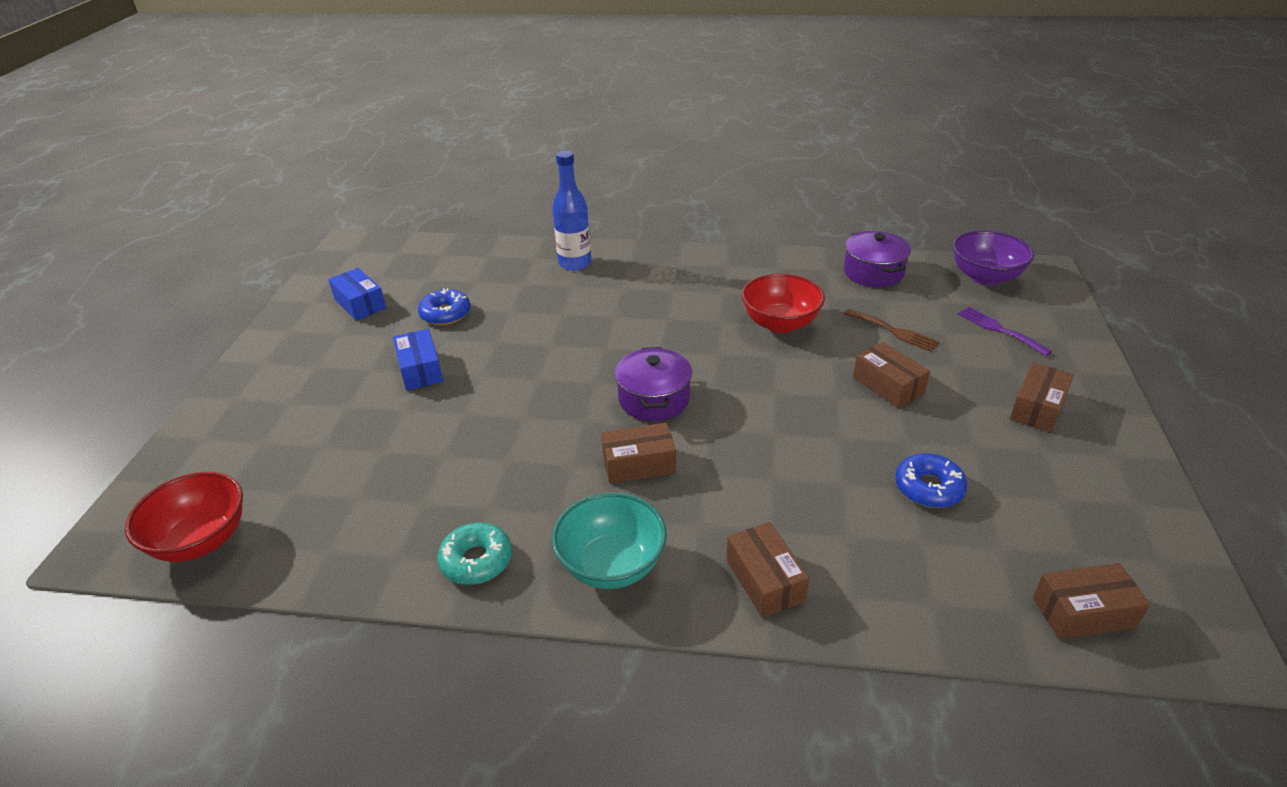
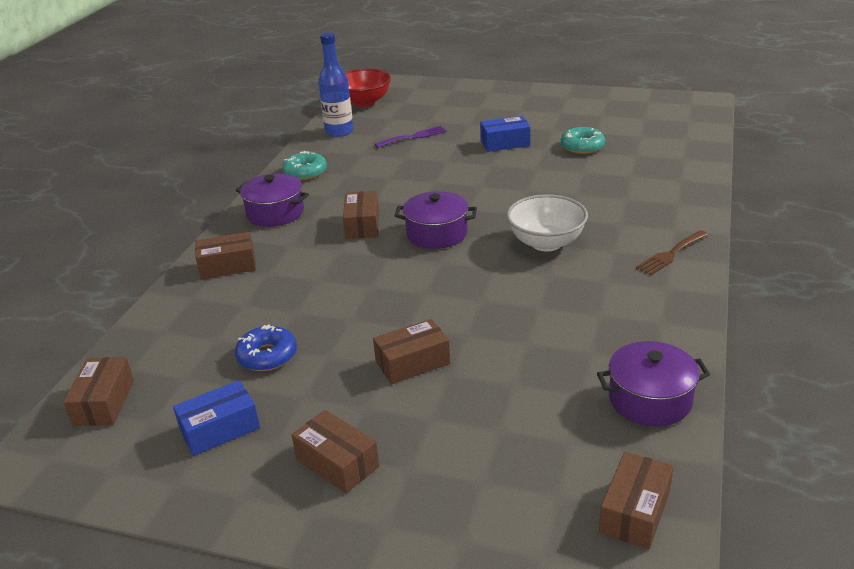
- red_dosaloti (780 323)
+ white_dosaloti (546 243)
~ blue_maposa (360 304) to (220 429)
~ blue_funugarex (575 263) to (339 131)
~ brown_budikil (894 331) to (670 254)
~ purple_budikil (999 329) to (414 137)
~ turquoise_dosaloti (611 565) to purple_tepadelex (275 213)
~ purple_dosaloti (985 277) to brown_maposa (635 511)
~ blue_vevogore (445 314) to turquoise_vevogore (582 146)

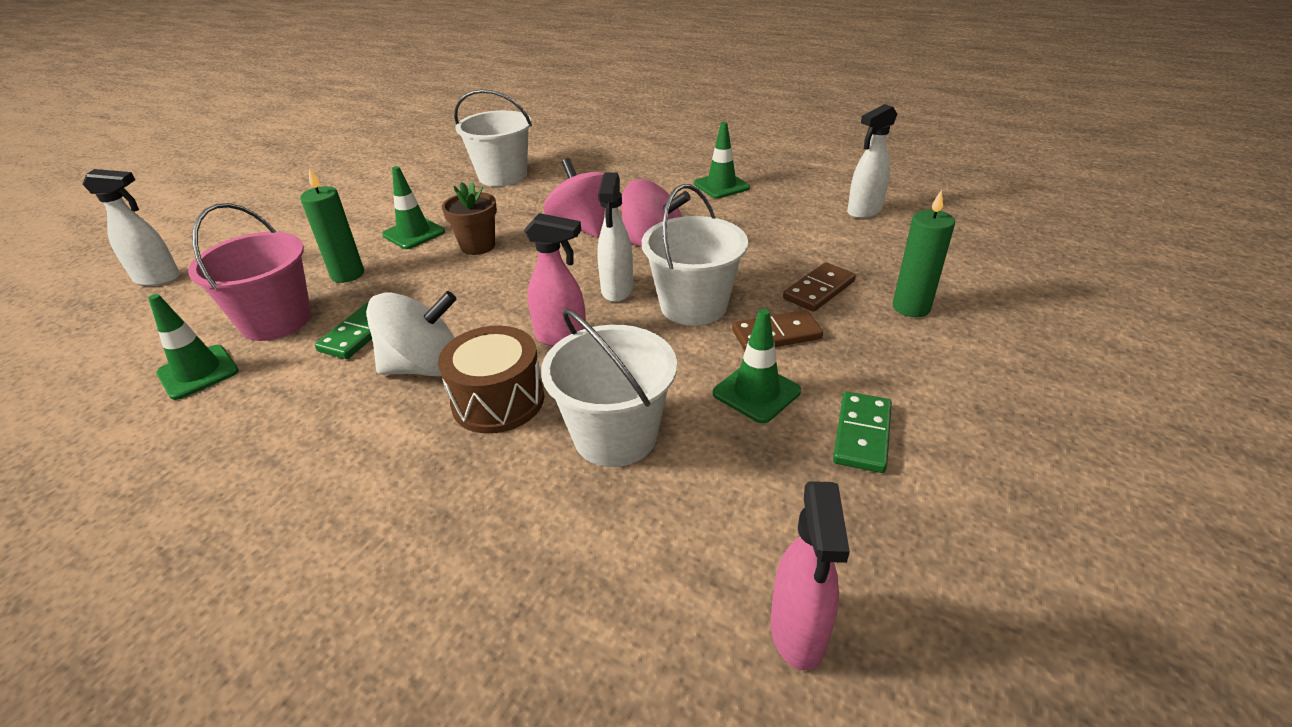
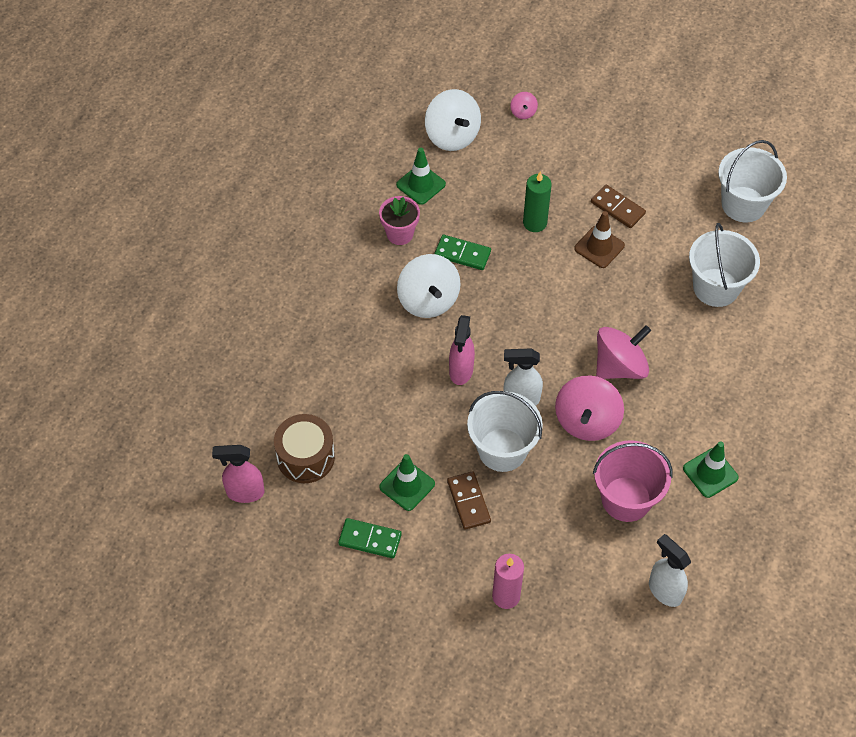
- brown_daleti (478 246)
+ pink_daleti (400 234)
+ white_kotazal (452 135)
~ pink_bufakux (276 321) to (626 499)
~ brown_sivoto (498 400) to (305 457)
~ white_bufakux (615 436) to (743 204)
~ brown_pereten (819 290) to (617 208)
~ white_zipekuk (158 279) to pink_kotazal (523 112)
~ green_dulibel (414 233) to brown_dulibel (599 247)
~ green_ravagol (911 307) to pink_ravagol (506 596)

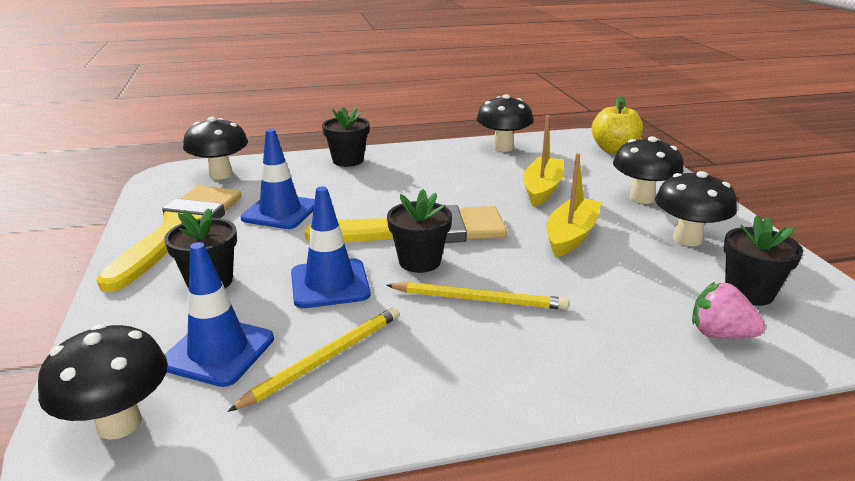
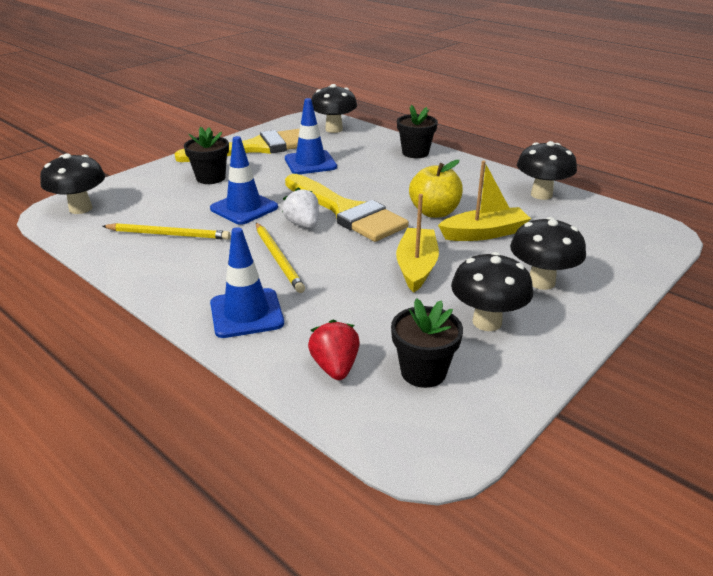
~ blue_dulibel (218 351) to (246 313)
~ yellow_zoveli (614 150) to (434 212)
~ black_daleti (419 261) to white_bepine (303 224)
~ pink_bepine (719 334) to red_bepine (335 367)
~ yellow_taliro (571 235) = (416 267) 75 degrees counterclockwise

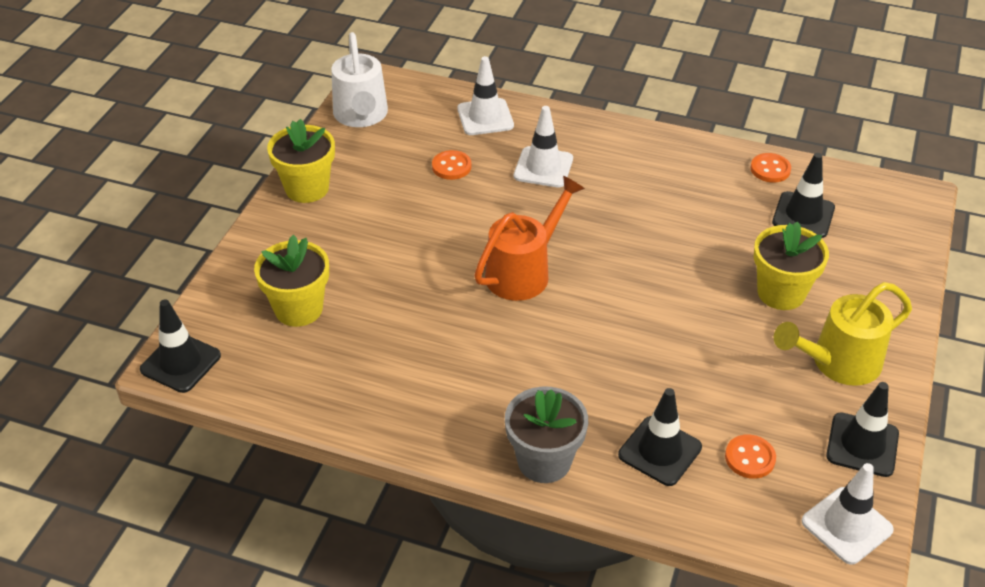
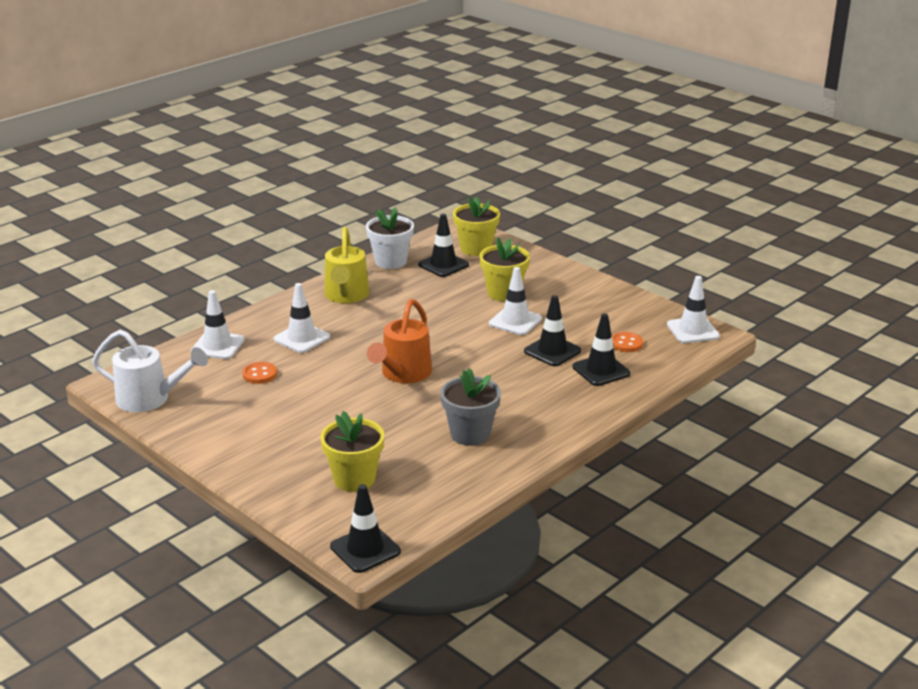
+ white_dulibel (515 321)
~ yellow_daleti (307 188) to (476 249)
~ grey_daleti (544 461) to (470 434)
~ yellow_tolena (837 363) to (346 296)
~ black_dulibel (862 445) to (552 351)
~ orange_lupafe (770 169) to white_daleti (390 261)
~ orange_tolena (524 271) = (403 374) 135 degrees counterclockwise

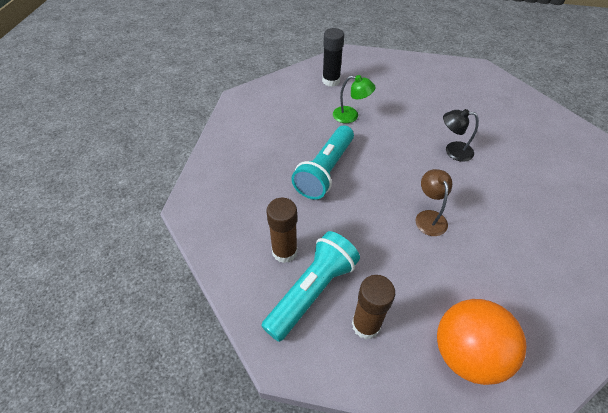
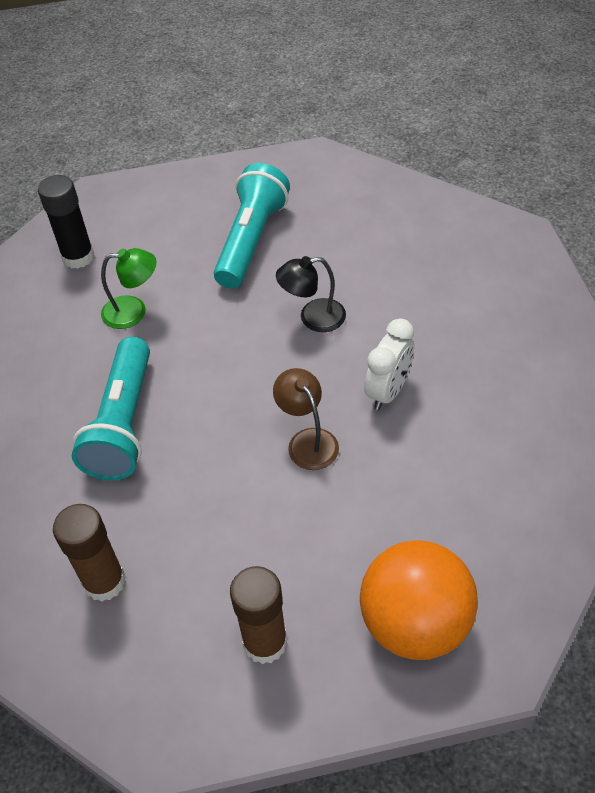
+ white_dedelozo (388 391)
~ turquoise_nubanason (312 291) to (251 240)

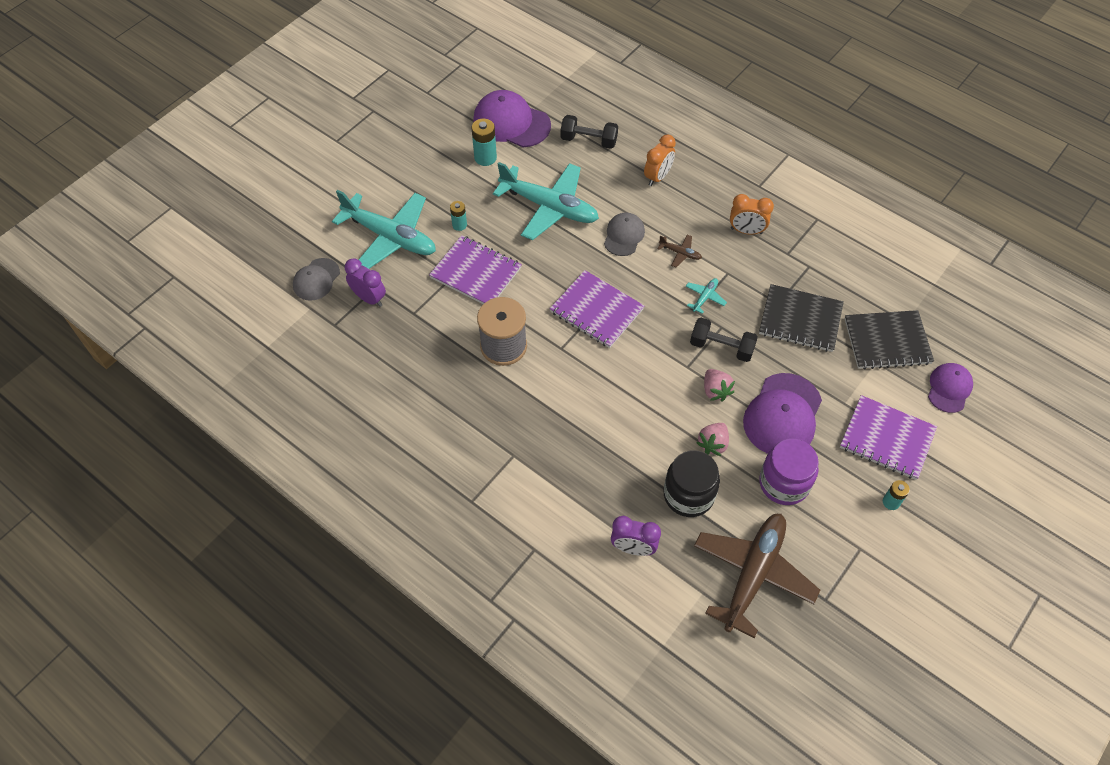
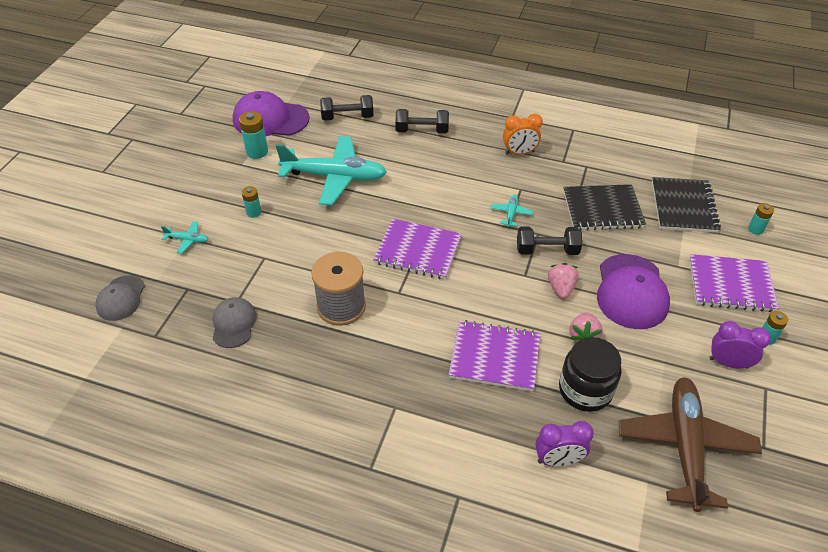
- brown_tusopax (680 253)
- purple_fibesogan (784 483)
~ purple_dedelozo (369 298) to (728 363)
~ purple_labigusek (476 273) to (494 357)
~ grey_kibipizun (624 235) to (234 324)
~ orange_dedelozo (657 177) to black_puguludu (422 130)
~ purple_kibipizun (949 388) to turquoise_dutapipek (755 229)
~ pink_bepine (715 391) = (561 288) 135 degrees counterclockwise
~ black_labigusek (887 341) = (683 206) 60 degrees counterclockwise
~ turquoise_tusopax (391 237) = (188 240) x0.40

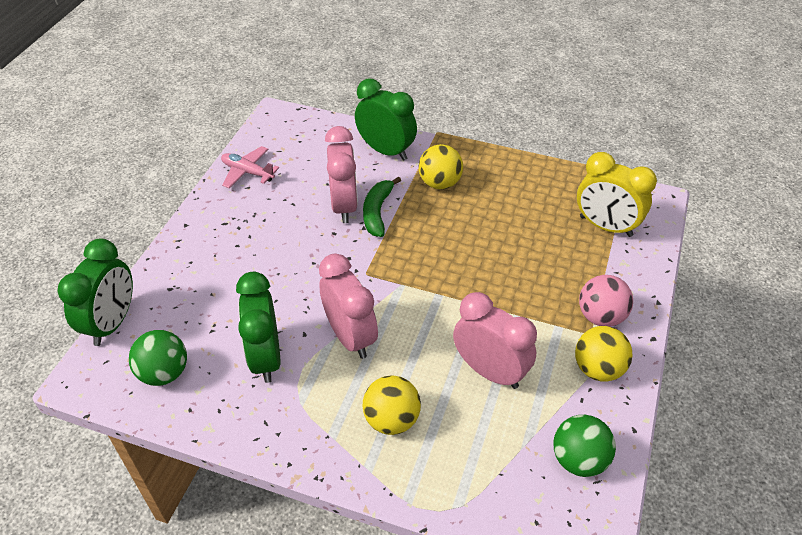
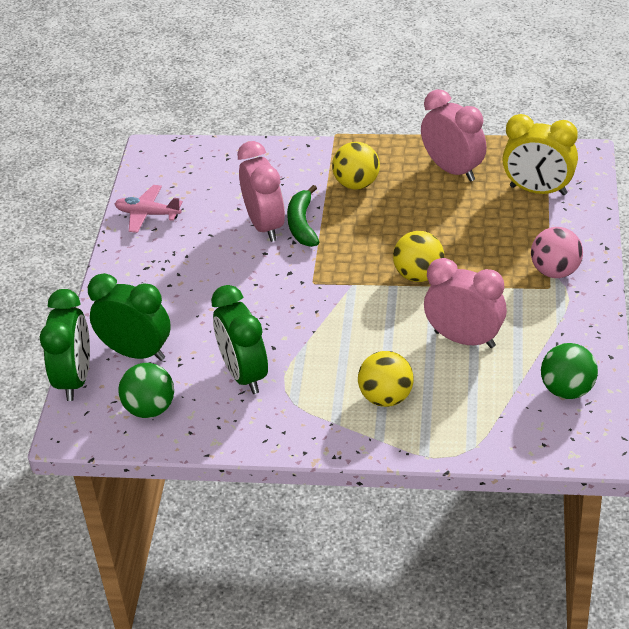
~ pink_dedelozo (350 337) to (453 170)
~ green_dedelozo (386 151) to (136 353)
~ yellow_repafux (598 369) to (419 275)

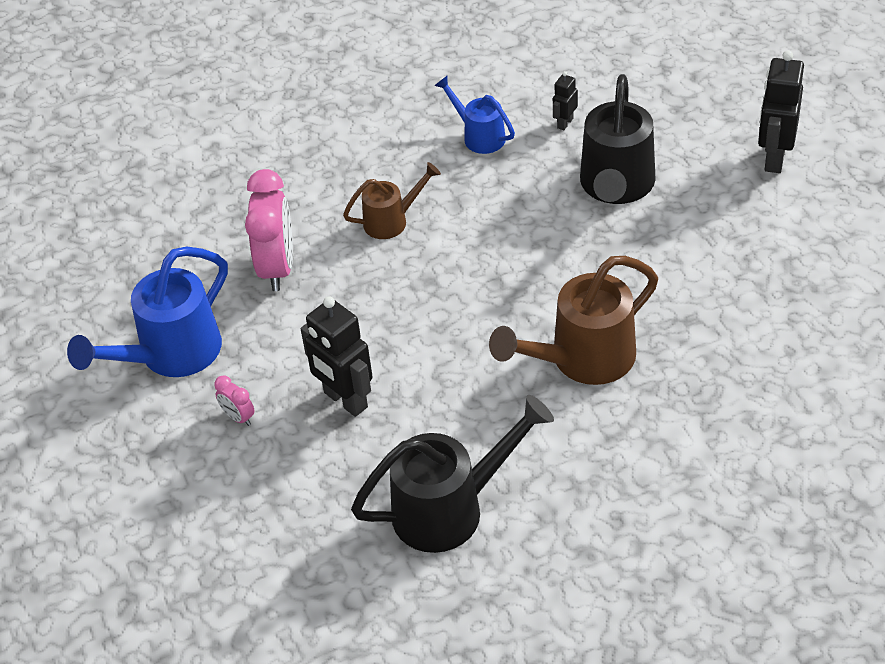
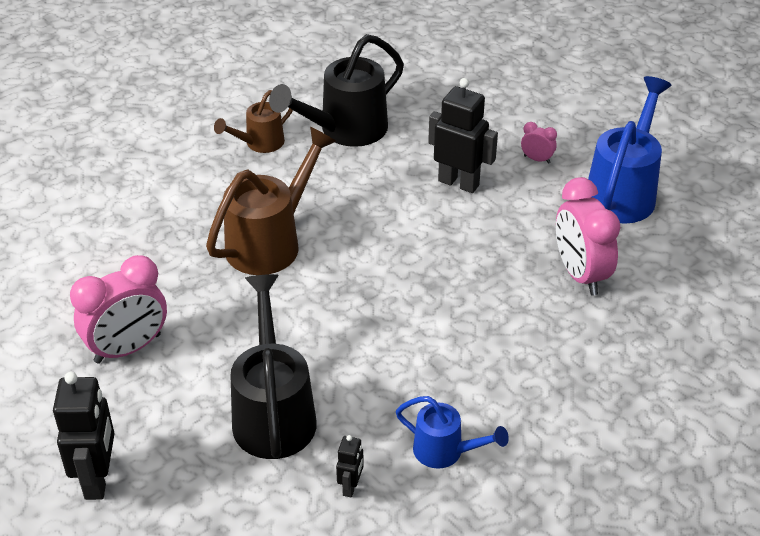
+ pink_dedelozo (128 348)
~ brown_tolena (391 221) to (260 143)

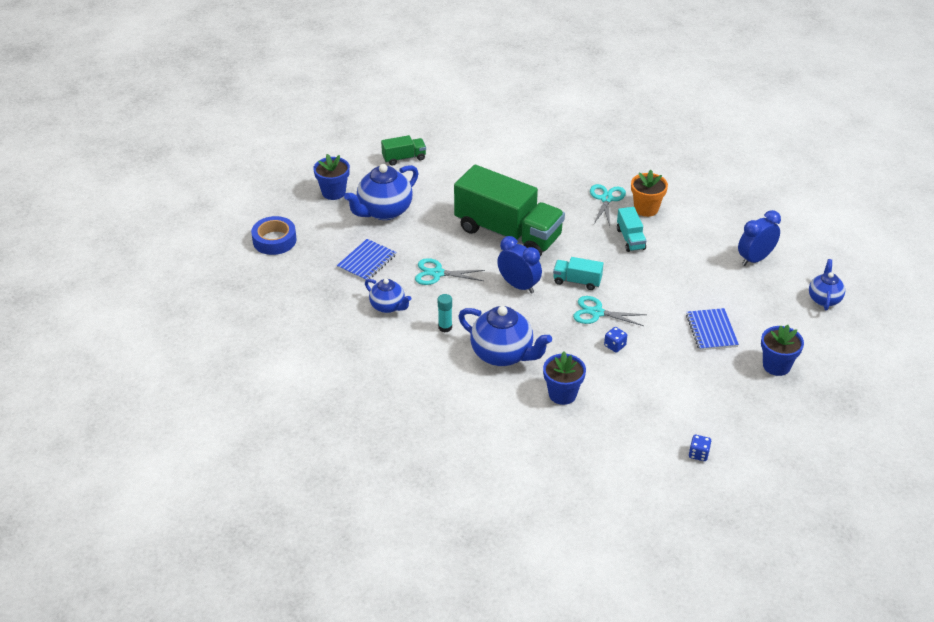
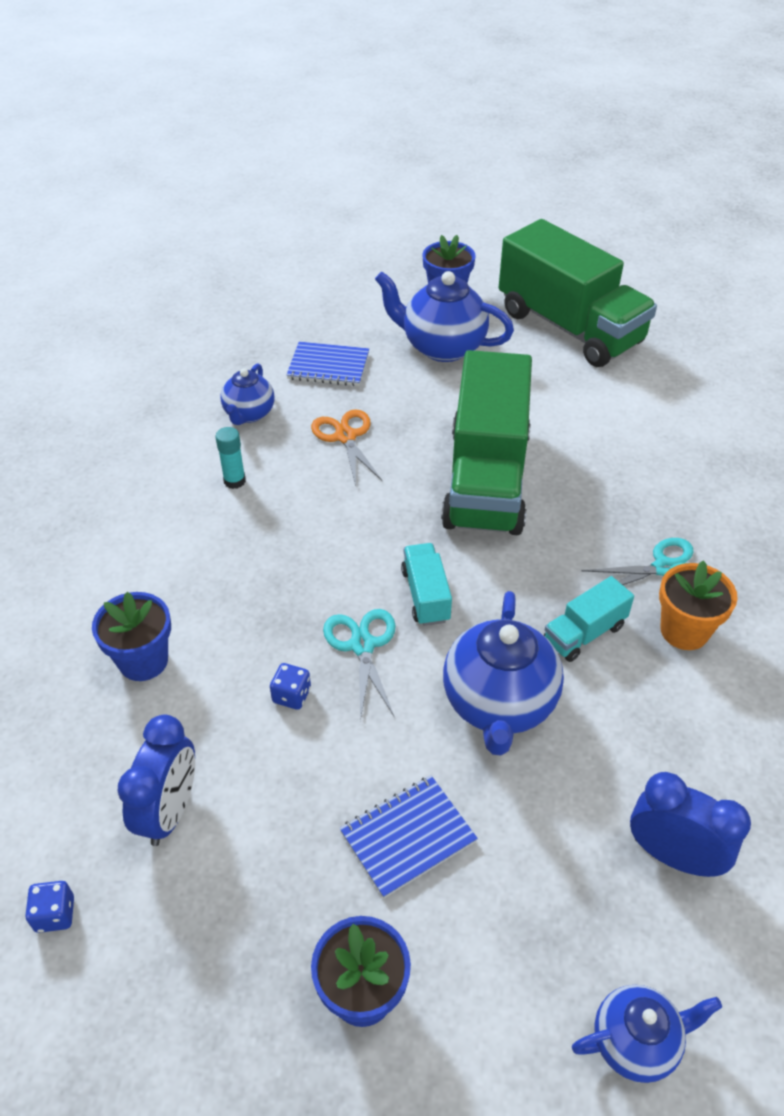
- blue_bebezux (274 240)
~ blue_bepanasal (503 354) to (499 704)
~ blue_dedelozo (518 286) to (170 811)
~ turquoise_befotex (437 273) to orange_befotex (346 436)
~ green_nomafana (404 158) = (569 327) x2.33

